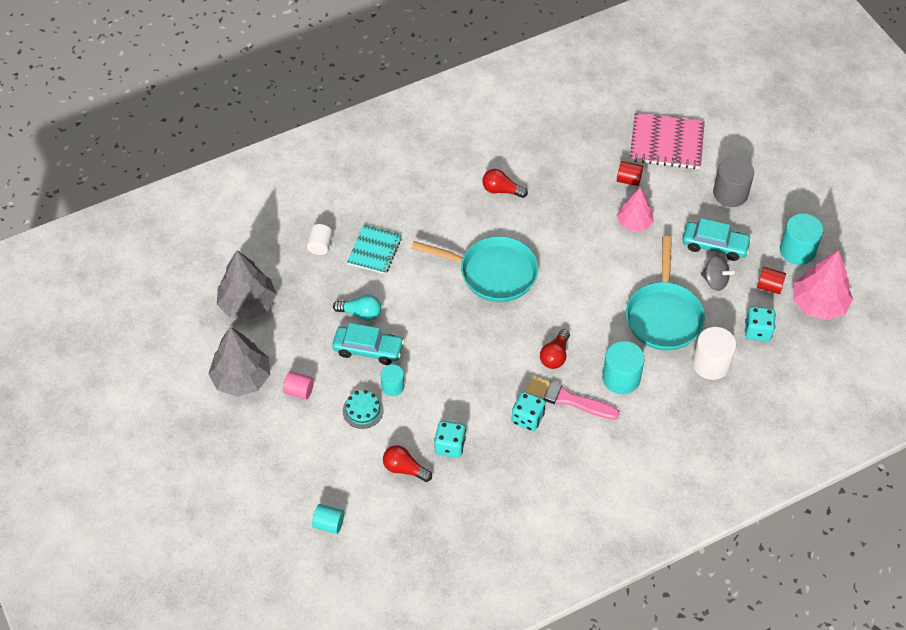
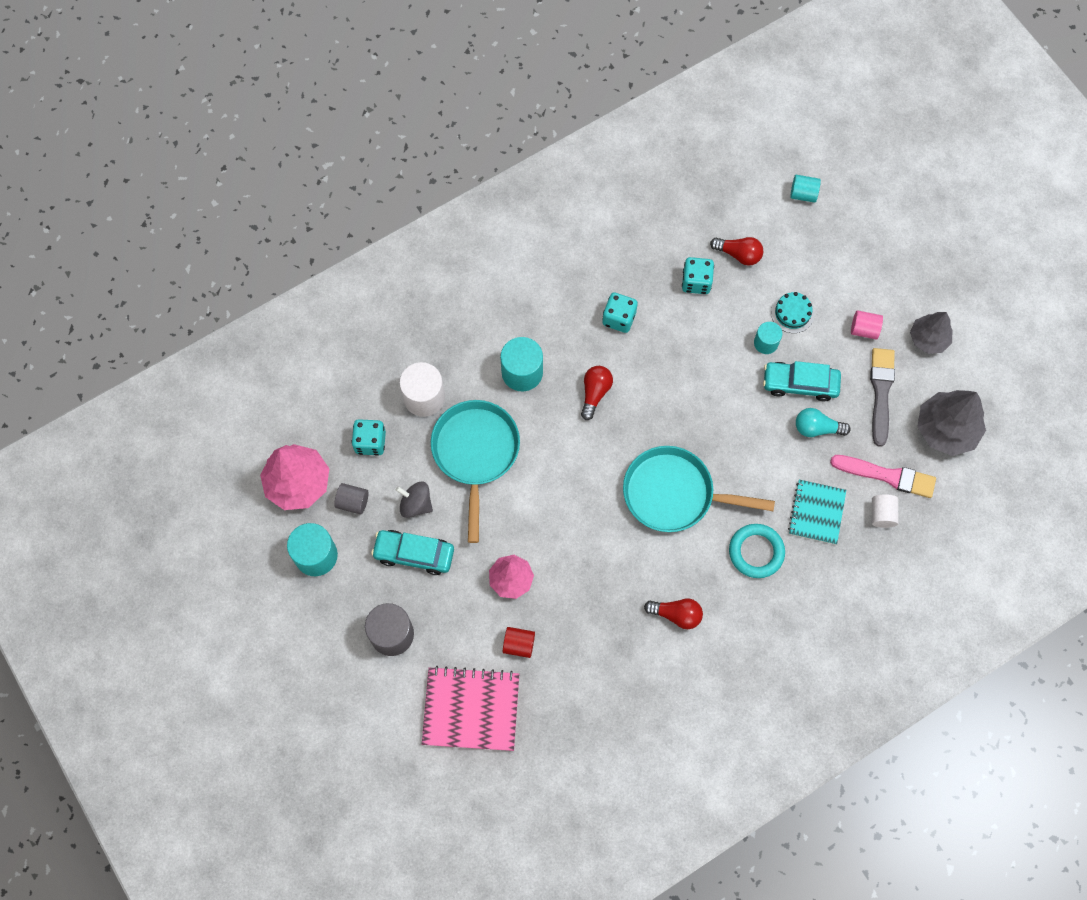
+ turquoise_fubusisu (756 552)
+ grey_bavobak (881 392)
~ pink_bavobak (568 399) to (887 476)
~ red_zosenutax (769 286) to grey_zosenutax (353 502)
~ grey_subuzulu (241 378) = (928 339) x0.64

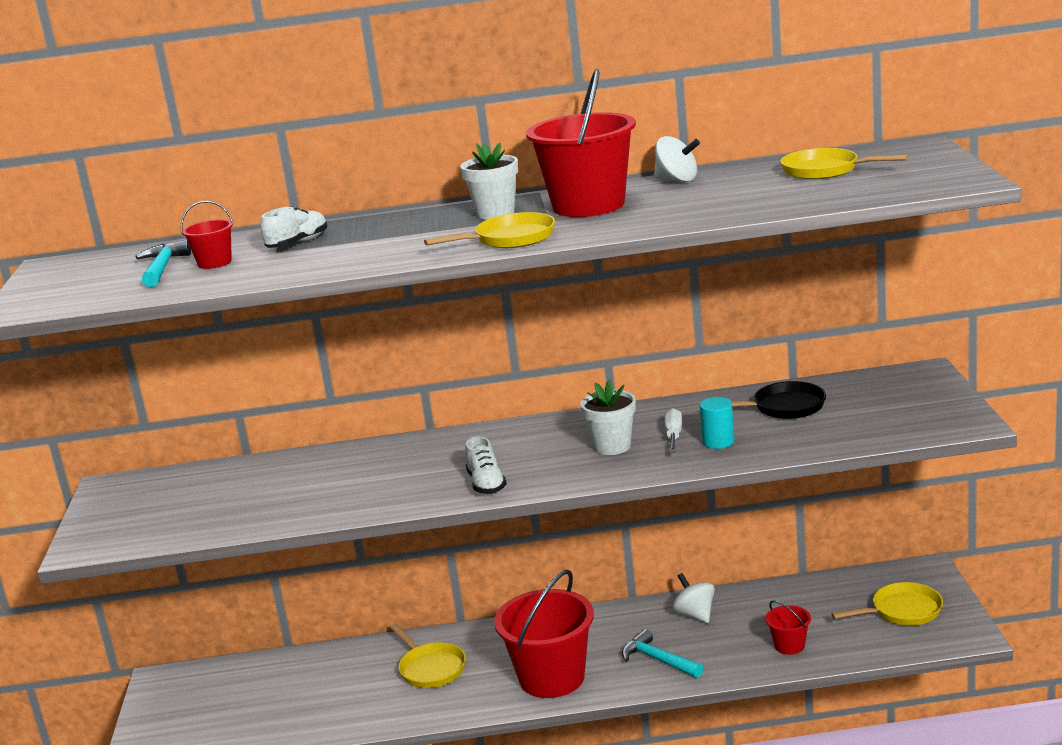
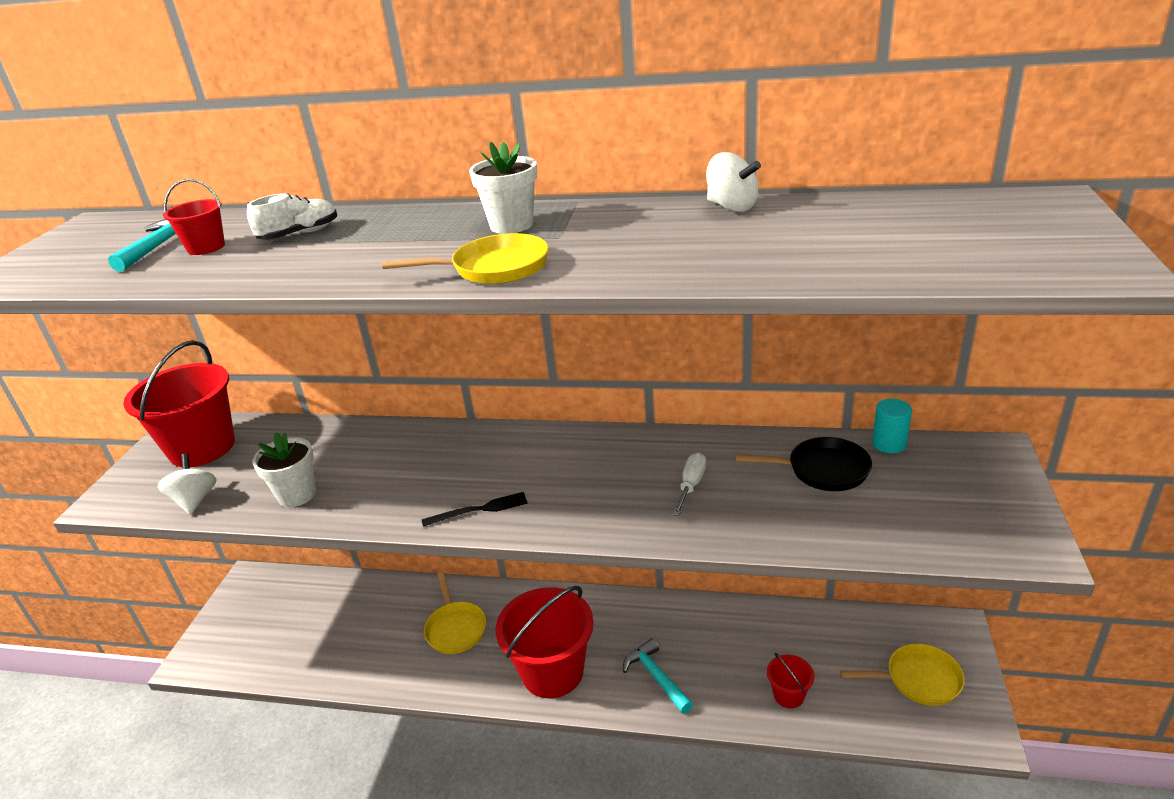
- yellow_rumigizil (825 170)
~ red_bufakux (588 205) to (202 448)
~ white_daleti (612 446) to (297 495)
~ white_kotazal (695 614) to (195 500)
~ turquoise_zosenutax (718 442) to (889 444)
~ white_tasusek (486 484) to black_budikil (479 510)

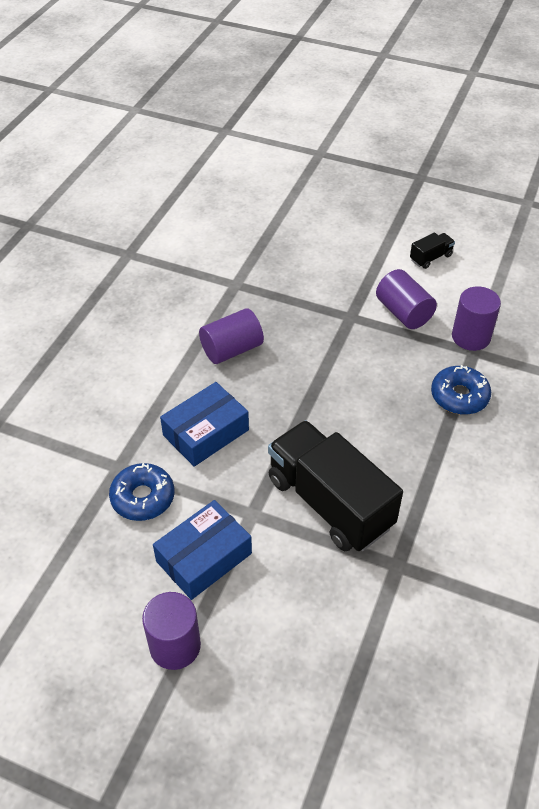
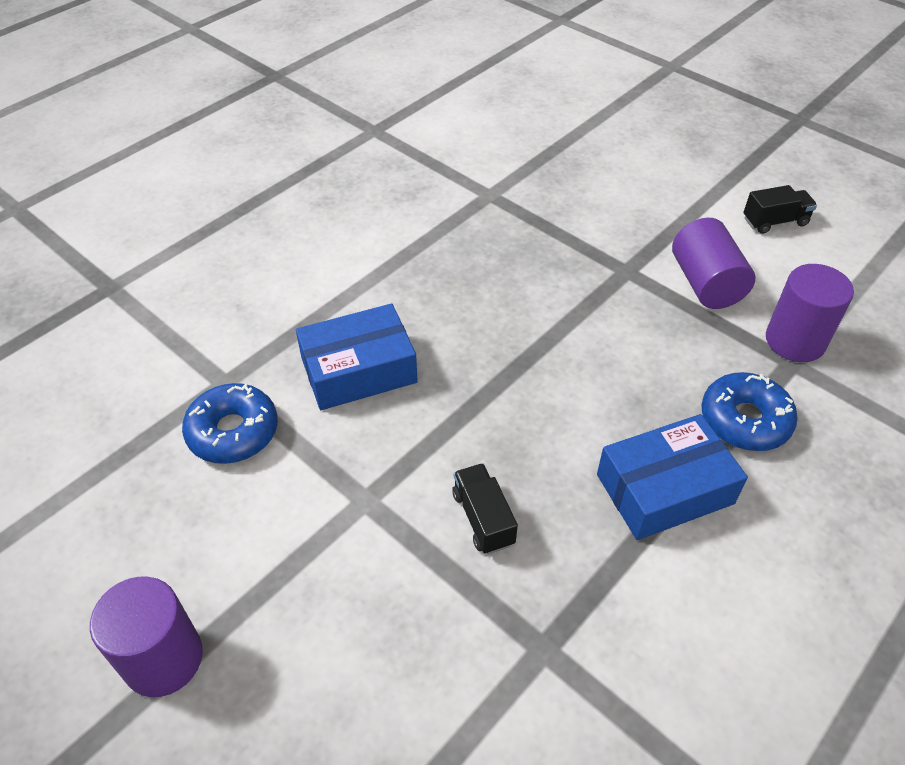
- purple_zosenutax (231 349)
~ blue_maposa (204 557) to (665 489)
~ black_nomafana (329 502) = (483 518) x0.42

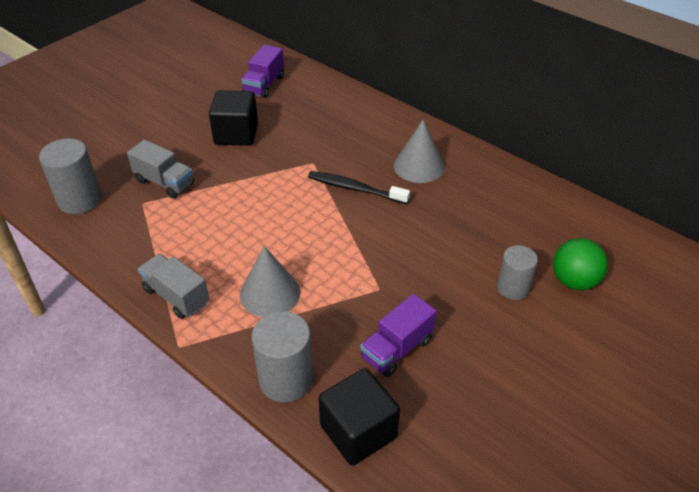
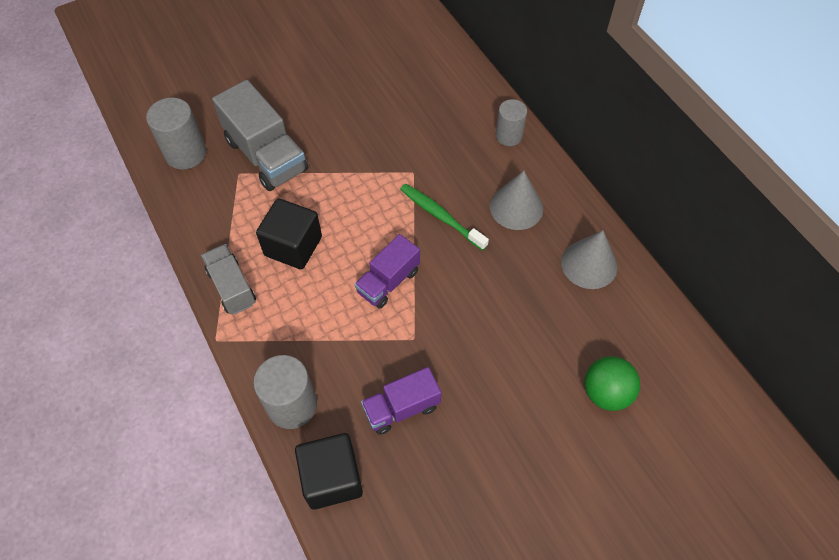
~ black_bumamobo (236 134) to (293 246)
~ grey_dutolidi (270 293) to (589 264)
~ purple_nomafana (264 85) to (388 281)
~ grey_zosenutax (512 288) to (508 136)
~ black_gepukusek (355 189) to green_gepukusek (441 216)
~ grey_nomafana (164 182) = (266 155) x1.62

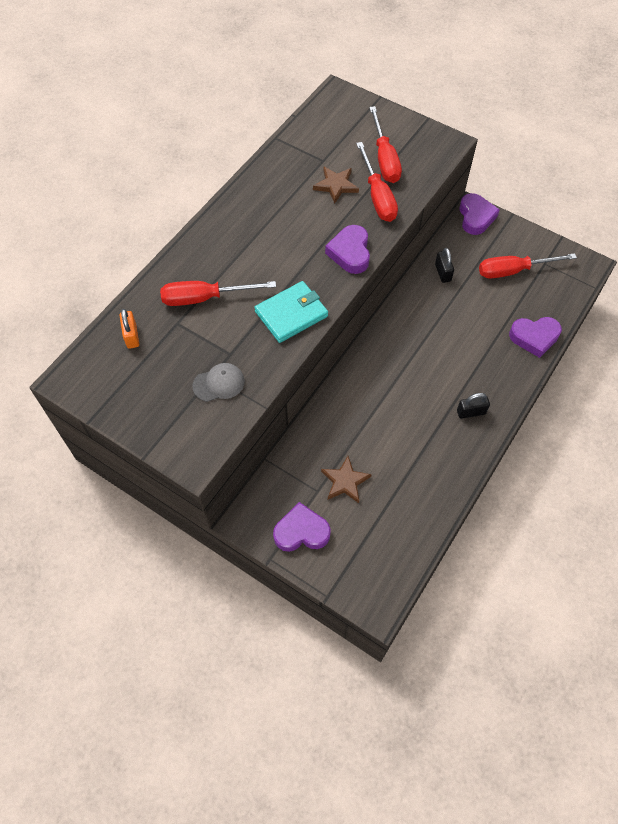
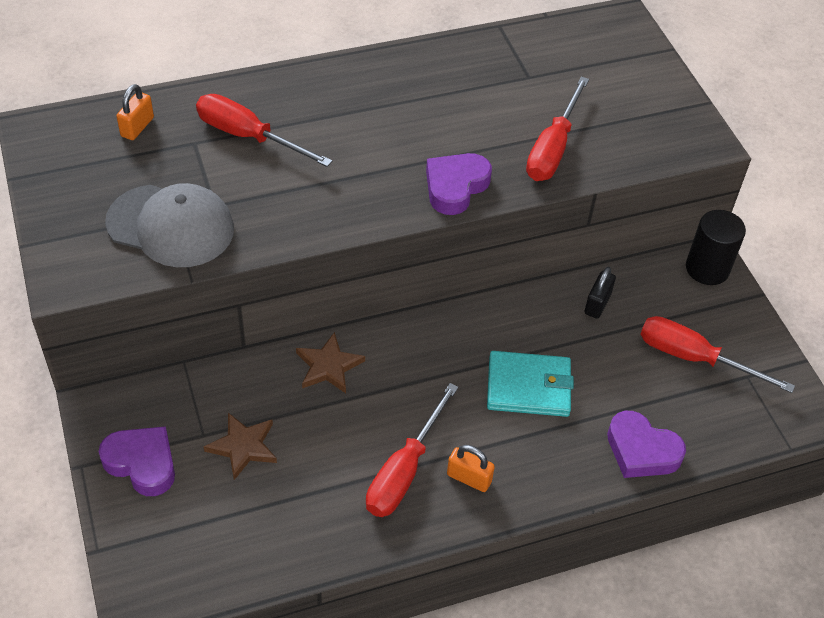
~ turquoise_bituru (291 314) to (529 387)
~ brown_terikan (336 185) to (328 366)
~ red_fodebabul (384 159) to (404 471)
~ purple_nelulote (476 217) to black_zosenutax (707 268)
~ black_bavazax (471 412) to orange_bavazax (469 478)
~ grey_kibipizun (219 383) = (171 226) x1.81

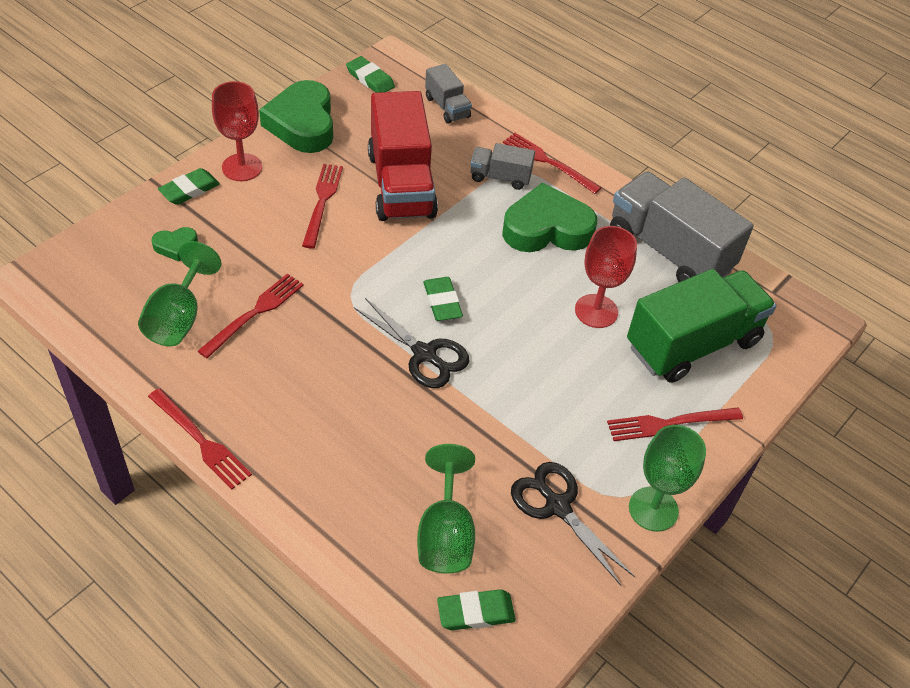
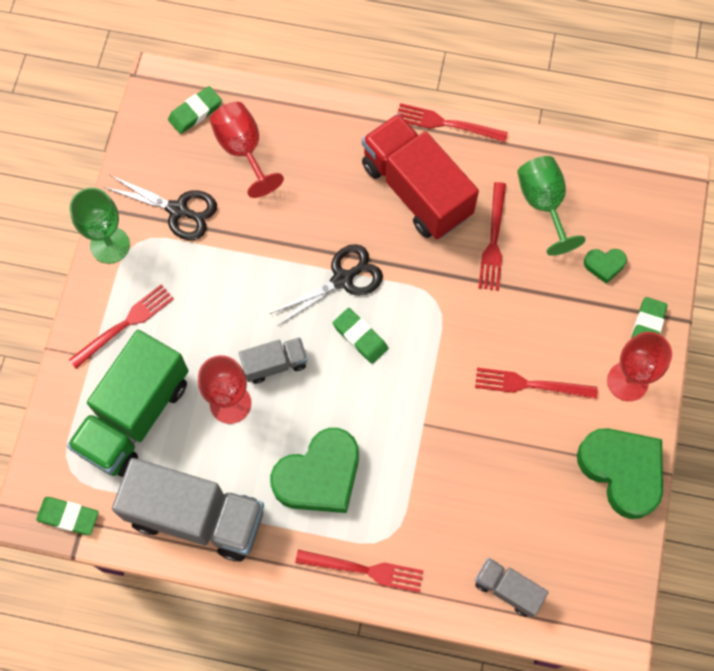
~ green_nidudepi (370 79) to (68 516)
~ red_nomafana (401 184) to (416 190)
~ grey_nomafana (500 177) to (275 364)
~ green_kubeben (445 534) to red_kubeben (243 150)
~ green_nelulote (175 246) = (604 265) 135 degrees counterclockwise
~ red_budikil (322 202) = (530 384) 120 degrees clockwise
~ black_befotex (424 354) = (342 279) 135 degrees clockwise

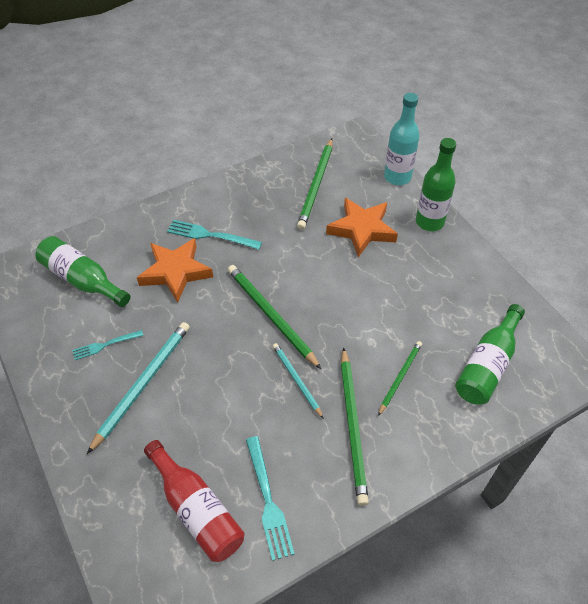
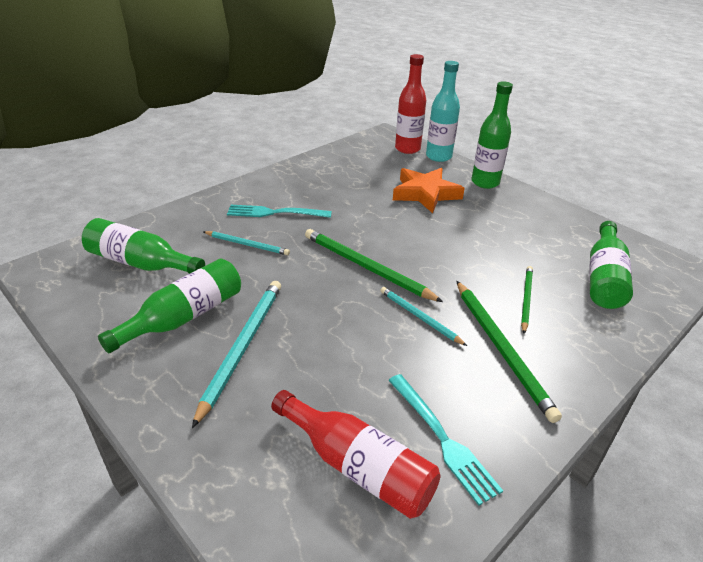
- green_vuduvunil (316 185)
+ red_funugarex (407 149)
~ turquoise_budikil (105 345) to green_funugarex (184 317)
~ orange_terikan (175 272) to turquoise_vuduvunil (247 245)

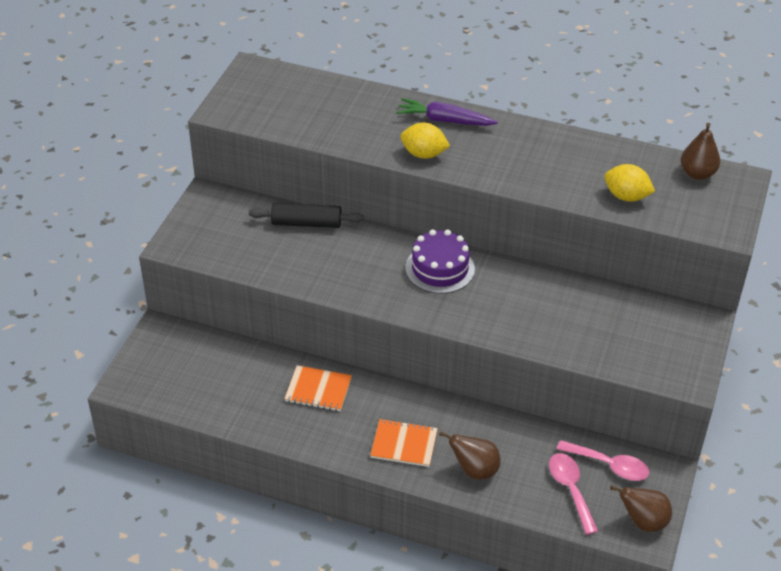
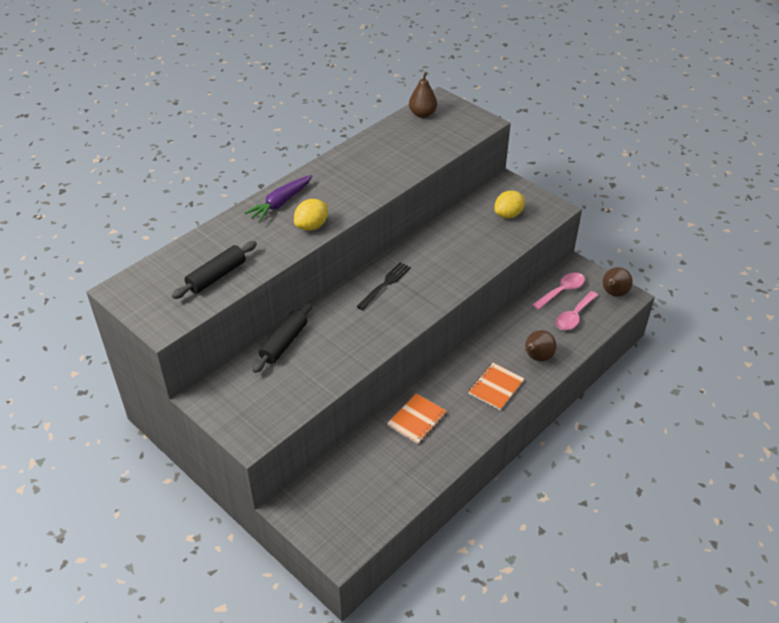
+ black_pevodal (216 276)
~ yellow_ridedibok (626 196) to (508 215)
~ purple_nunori (440 268) to black_budikil (385 284)
~ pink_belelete (570 489) = (574 316) 60 degrees counterclockwise

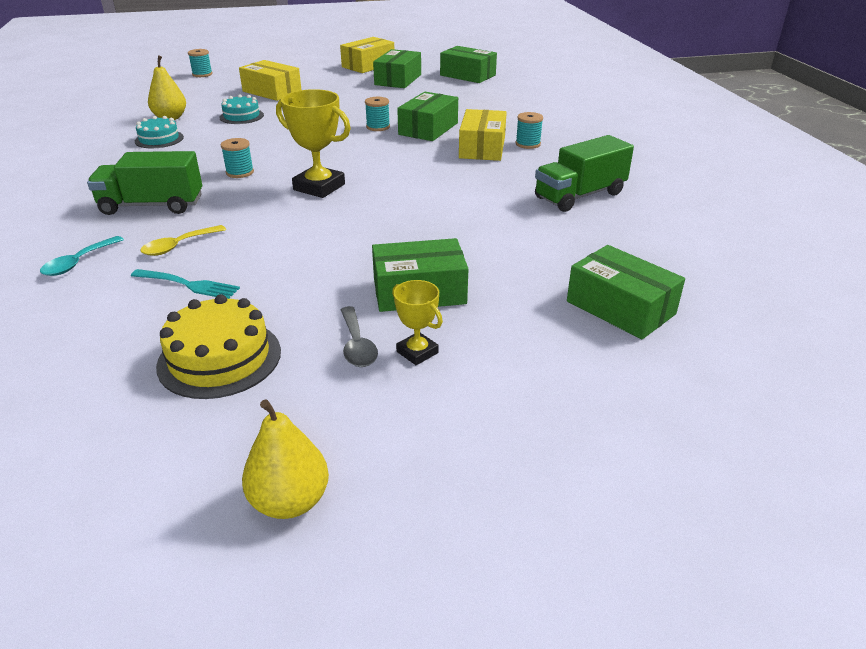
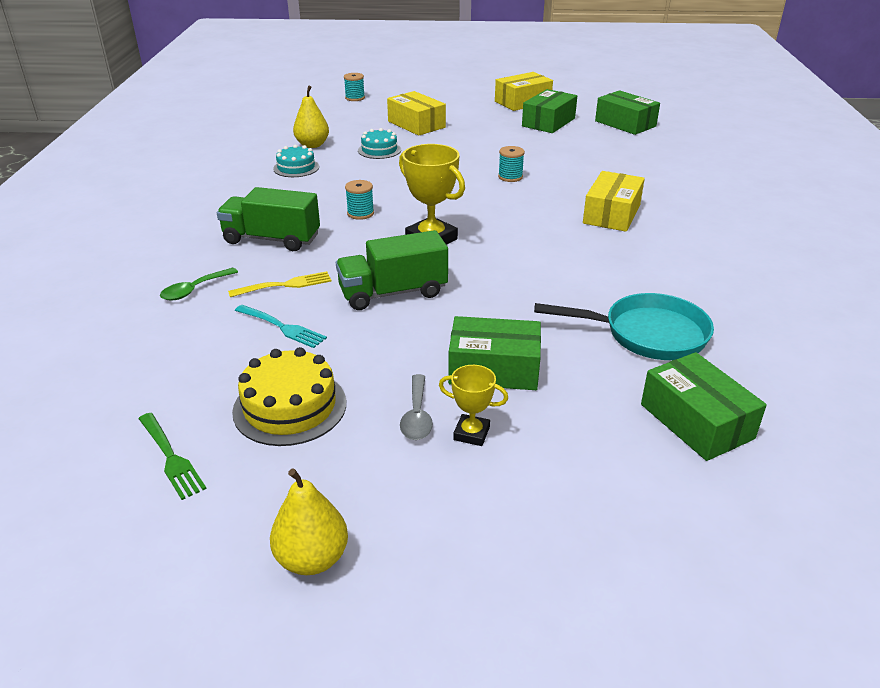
- green_maposa (428 129)
- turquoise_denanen (528 144)
+ green_budikil (170 457)
+ turquoise_rumigizil (647 334)
~ green_nomafana (580 196) to (393 293)
~ yellow_belelete (179 246) to yellow_budikil (284 285)
~ turquoise_belelete (78 262) to green_belelete (194 290)
~ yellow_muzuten (417 352) = (471 433) 45 degrees counterclockwise

